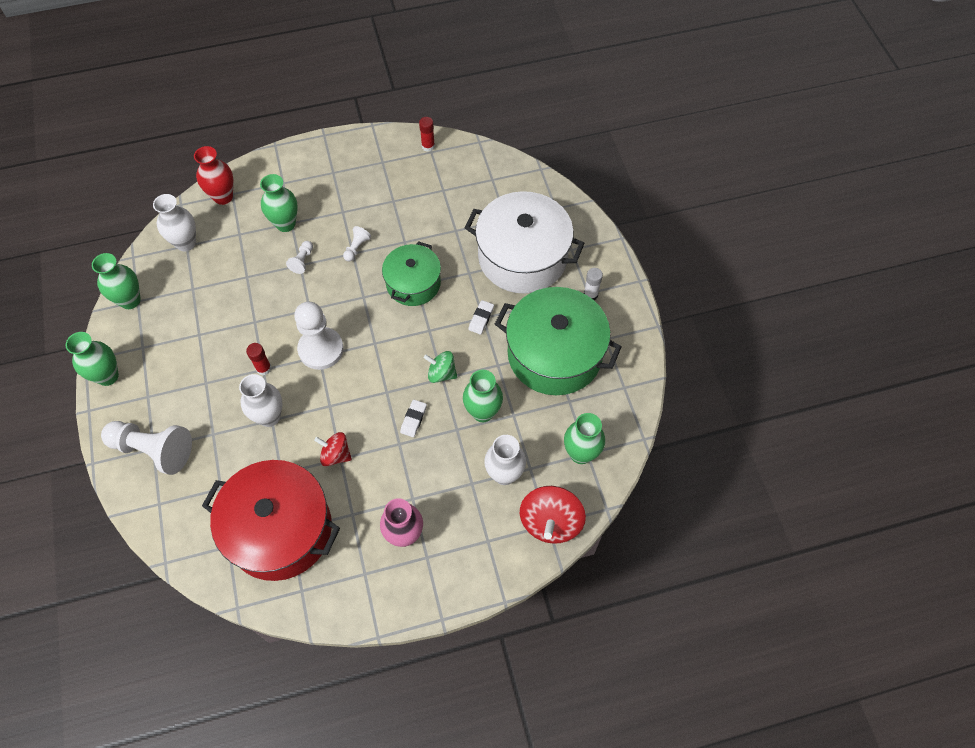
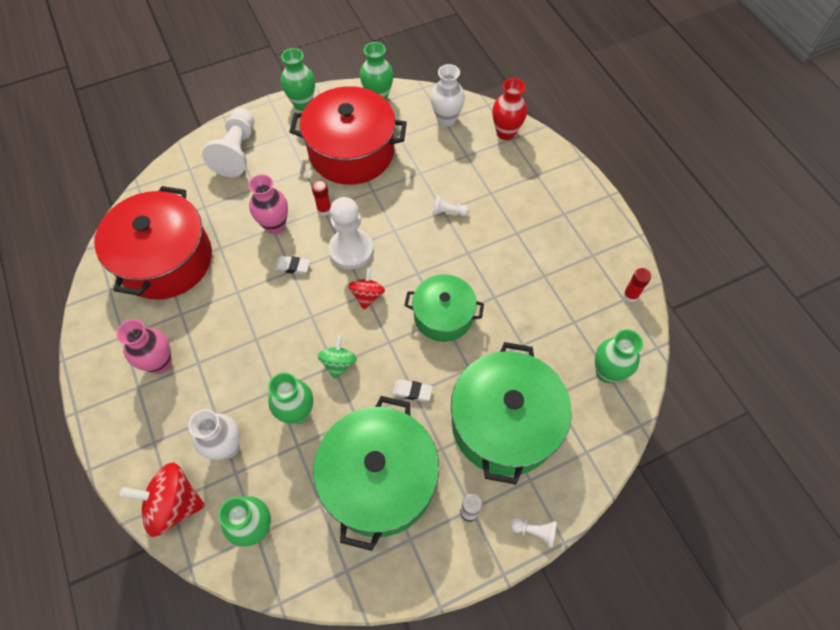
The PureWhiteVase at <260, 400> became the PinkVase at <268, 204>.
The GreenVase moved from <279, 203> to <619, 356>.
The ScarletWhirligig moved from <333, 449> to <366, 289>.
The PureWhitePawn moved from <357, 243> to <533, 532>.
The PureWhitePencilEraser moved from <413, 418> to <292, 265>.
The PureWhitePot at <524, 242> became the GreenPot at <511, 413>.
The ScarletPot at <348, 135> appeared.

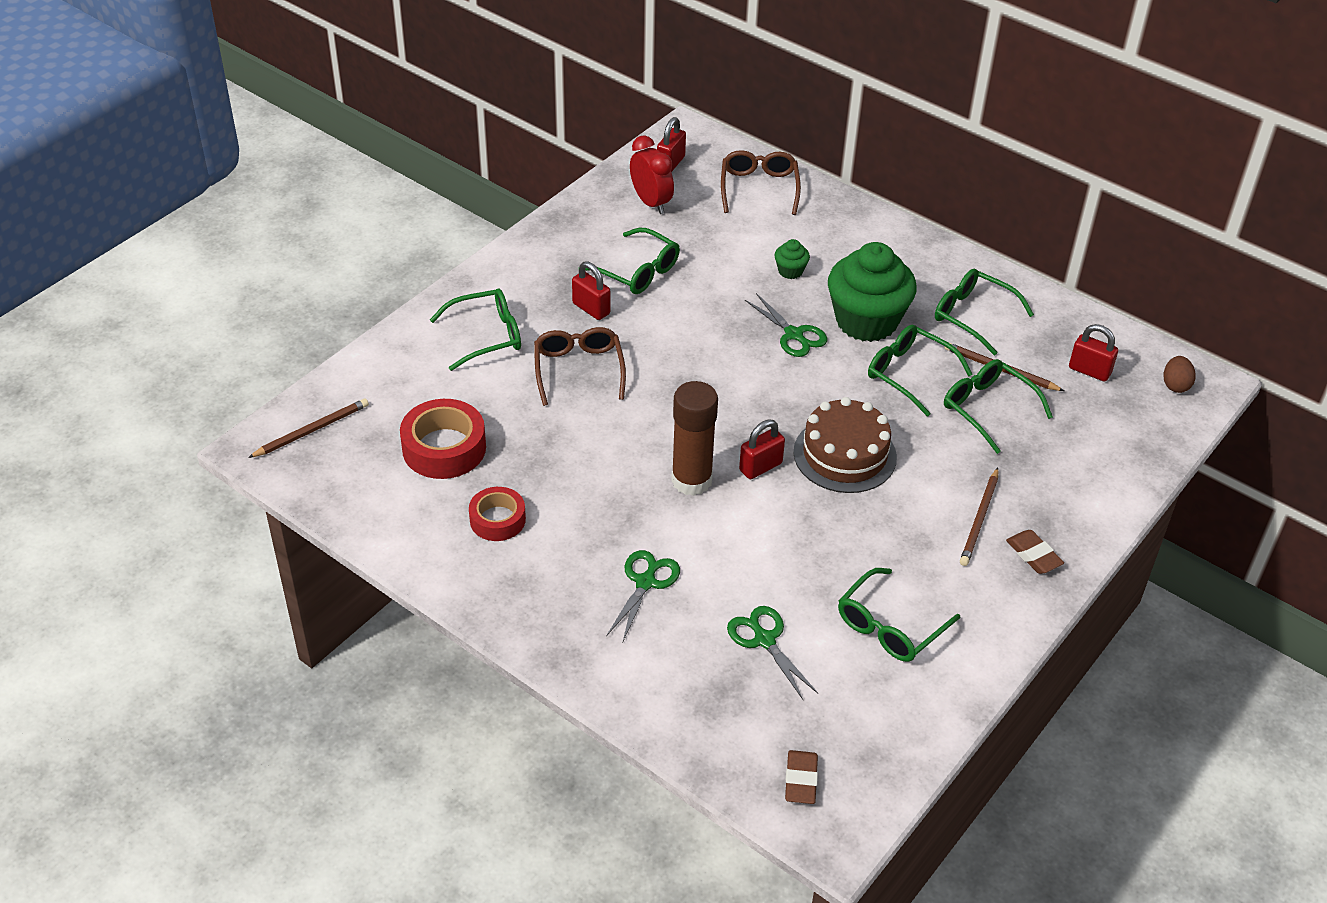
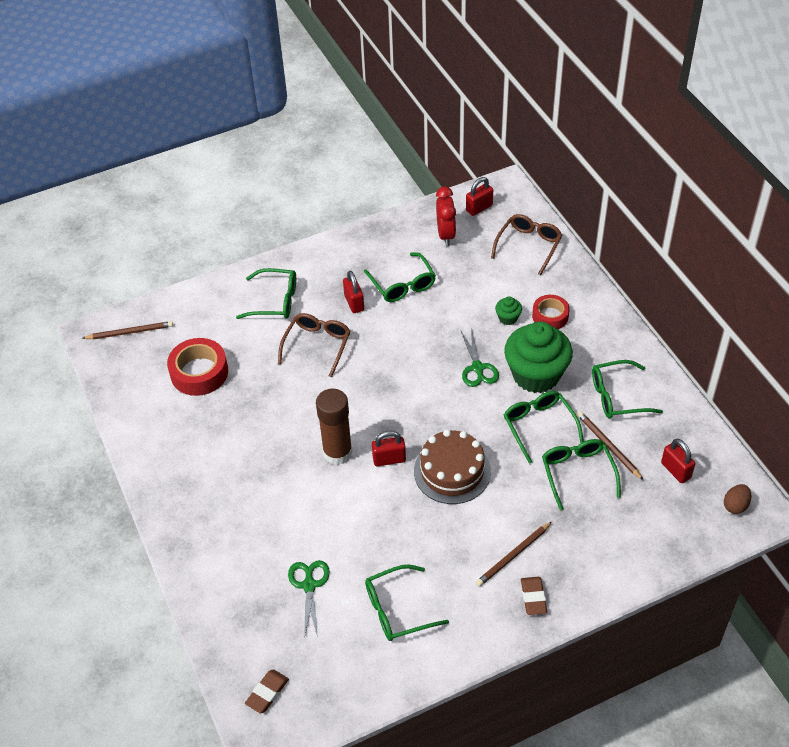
The ScarletRollOfTape moved from <497, 514> to <551, 312>.
The GreenScissors at <643, 595> disappeared.
The GreenGlasses at <984, 312> turned 75 degrees counterclockwise.

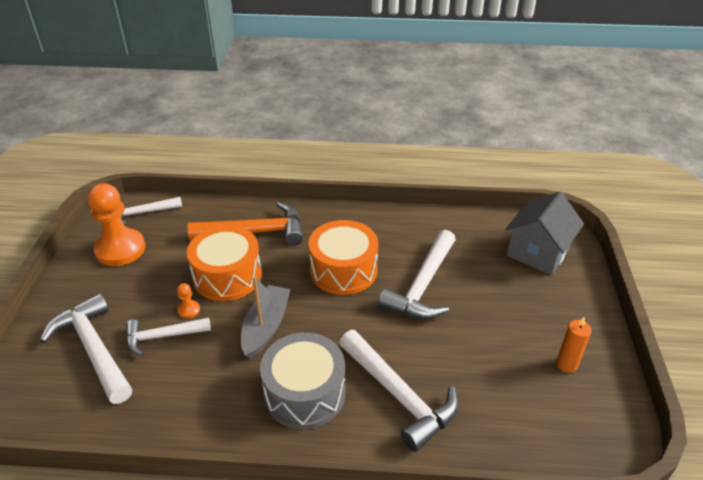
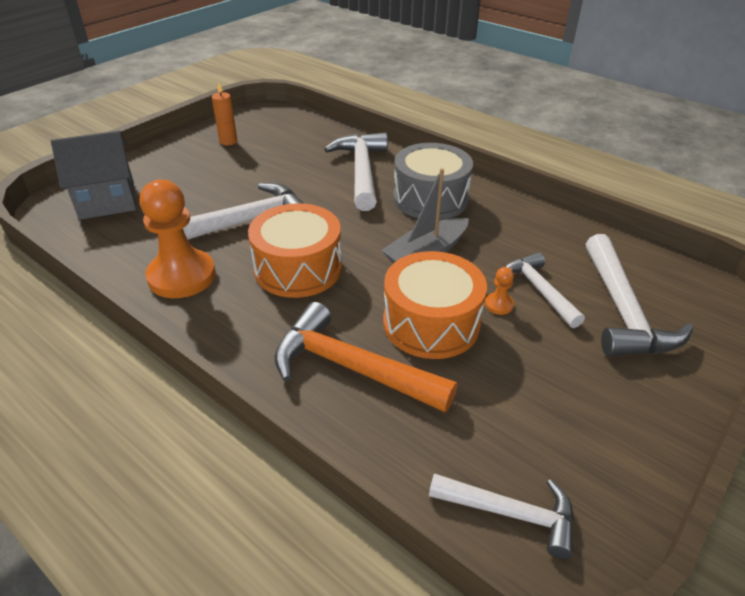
The BrightOrangePawn moved from <116, 224> to <178, 239>.
The PureWhiteCarpenter'sHammer at <168, 336> turned 135 degrees counterclockwise.

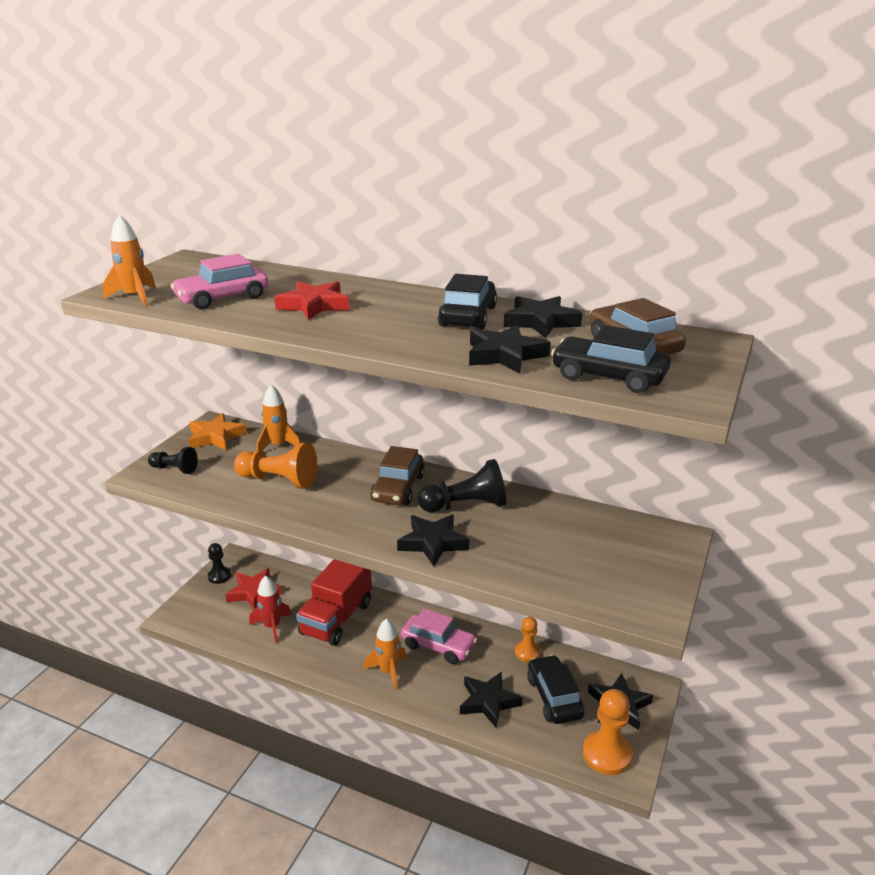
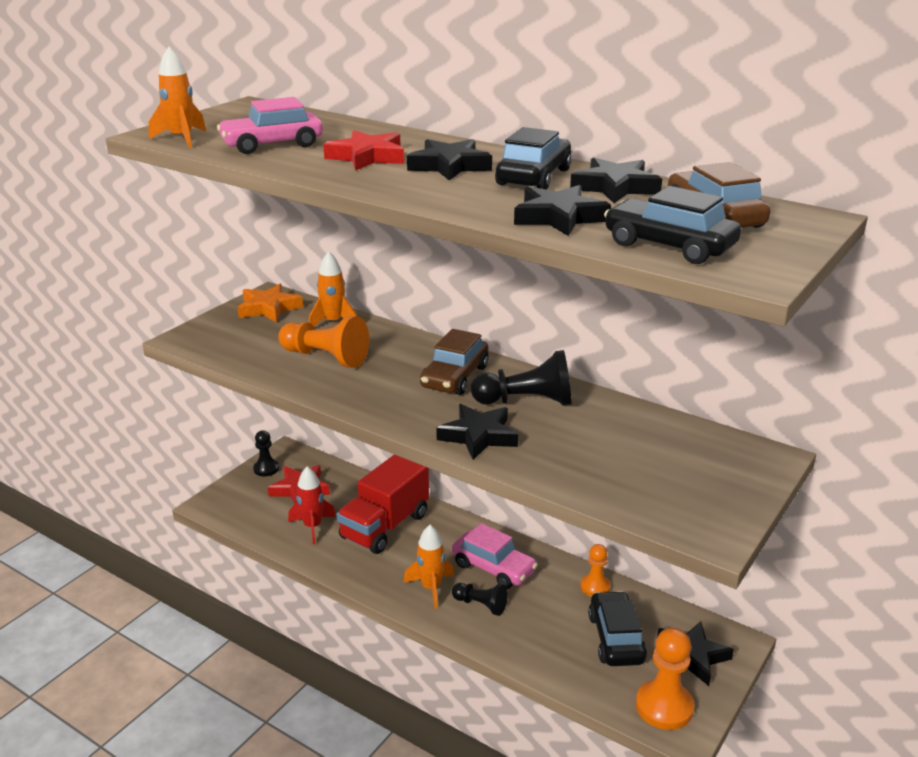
The EbonyPawn moved from <173, 460> to <480, 599>.
The EbonyFivePointedStar moved from <491, 700> to <449, 160>.

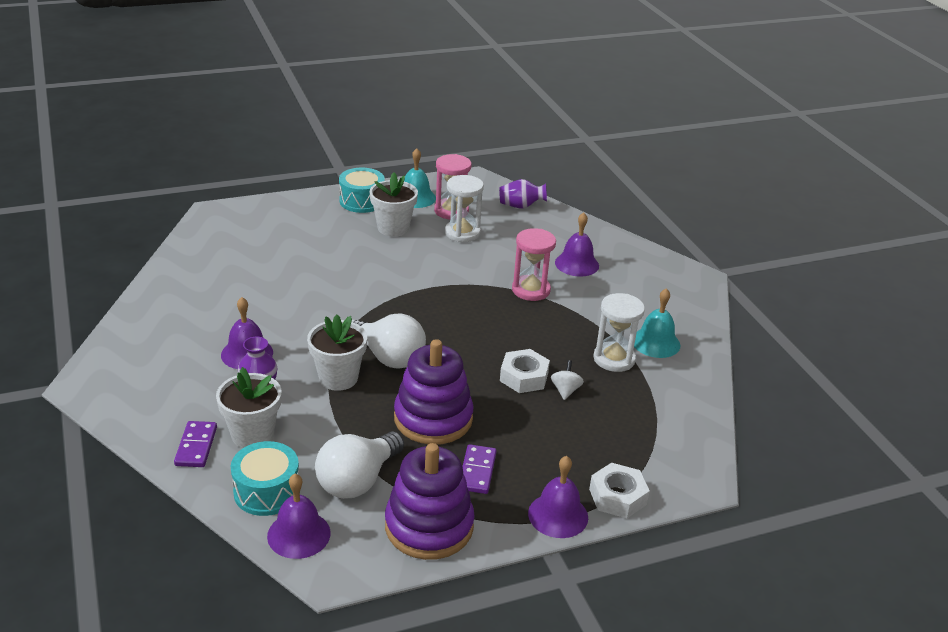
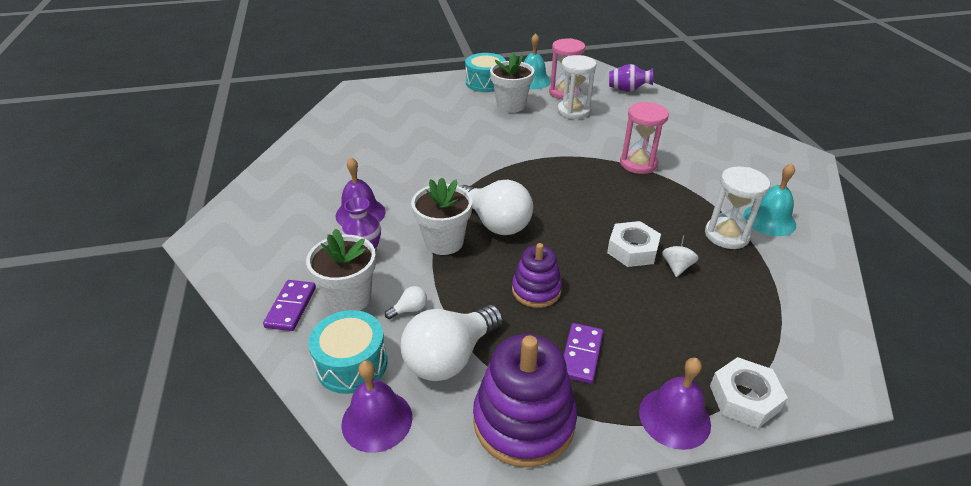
The PurpleStackingToy at <434, 392> changed to 0.60 times the size.
The PurpleBell at <577, 244> disappeared.
The PureWhiteLightbulb at <406, 302> appeared.

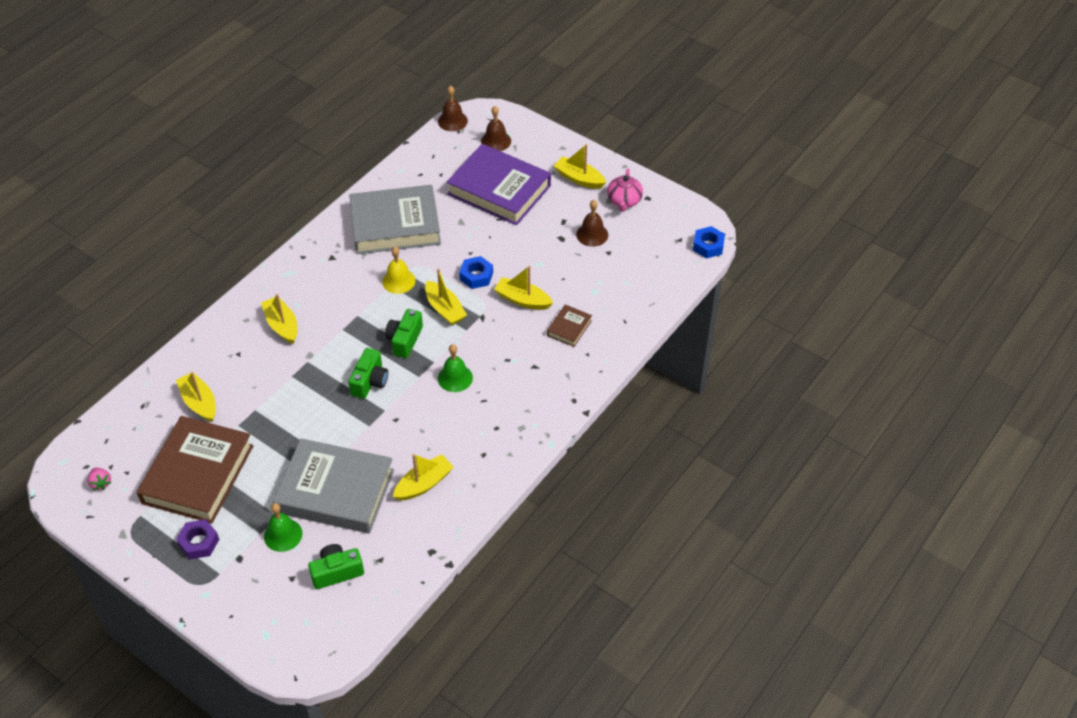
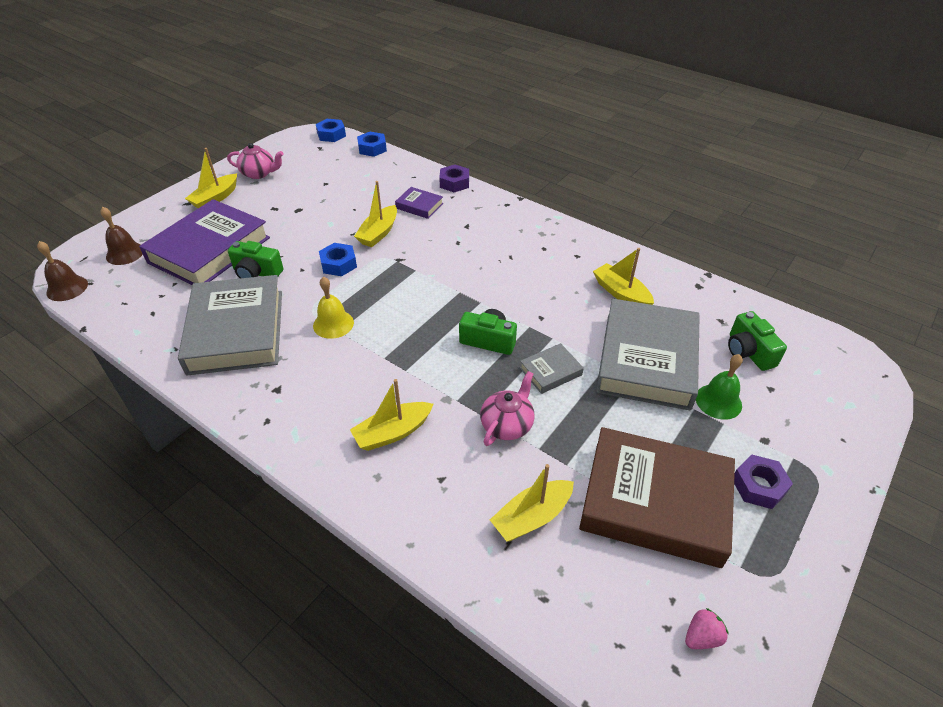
The GreenCamera moved from <404, 333> to <255, 259>.
The YellowBoat at <446, 297> disappeared.
The GreenBell at <455, 368> disappeared.
The DarkBrownBook at <569, 326> became the PurpleBook at <419, 203>.
The DarkBrownBell at <592, 223> disappeared.
The RoyalBlueNut at <372, 144> appeared.
The PurpleNut at <454, 178> appeared.
The PinkTeaPot at <507, 408> appeared.
The GrayBook at <552, 368> appeared.

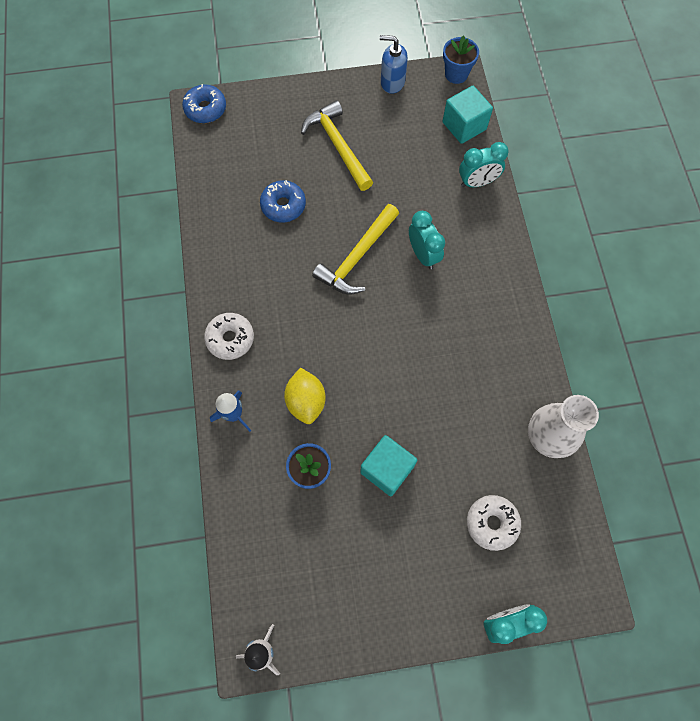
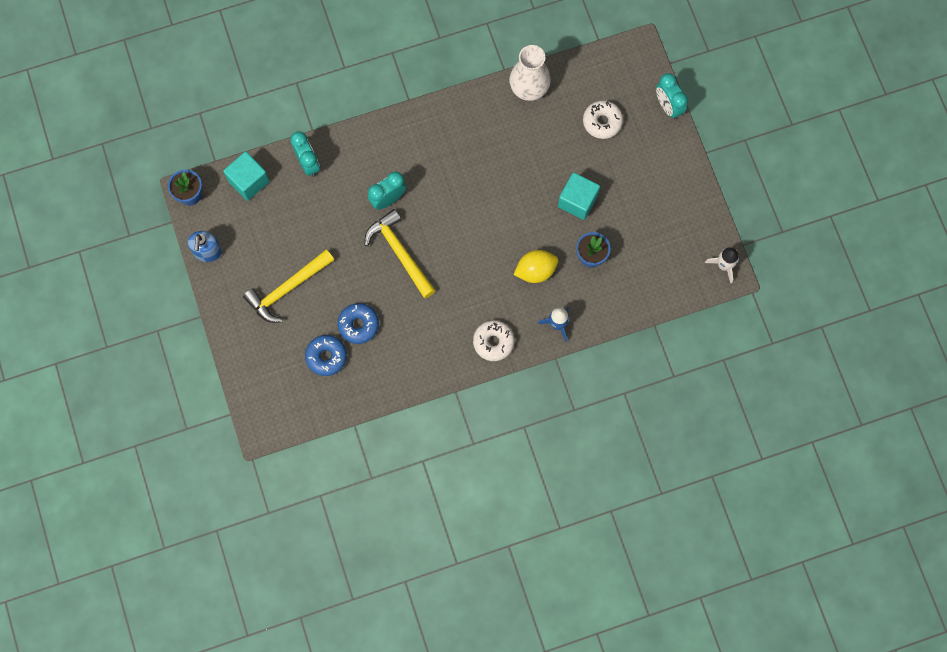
The RoyalBlueDonut moved from <204, 103> to <326, 355>.
The YellowCarpenter'sHammer at <355, 249> turned 150 degrees counterclockwise.

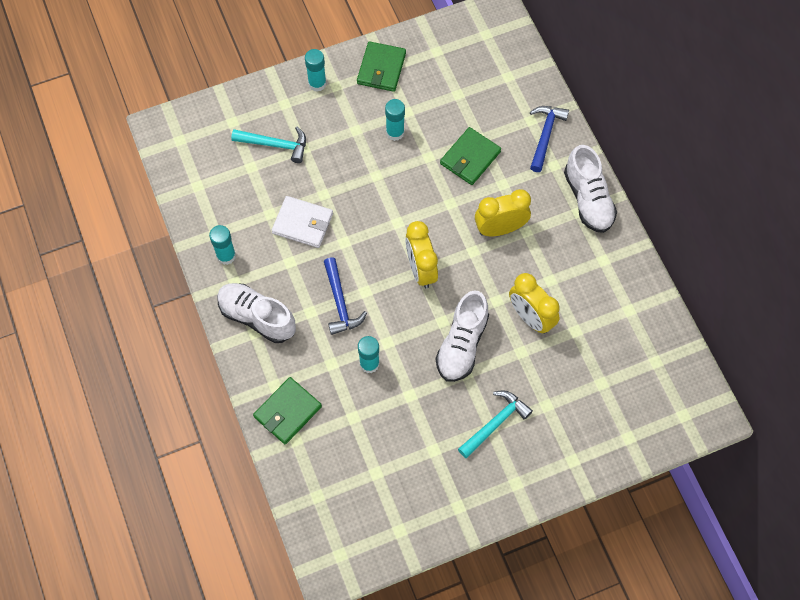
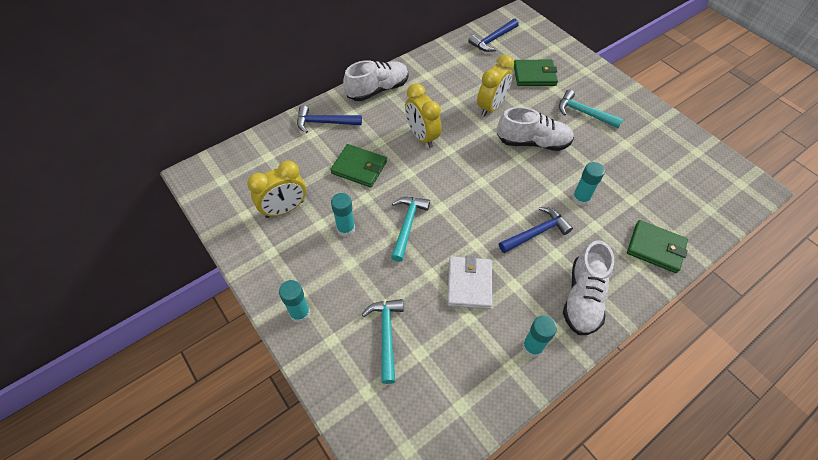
The GreenBillfold moved from <381, 66> to <536, 73>.
The YellowClock moved from <421, 255> to <276, 189>.
The TealCarpenter'sHammer at <410, 229> appeared.
The RoyalBlueCarpenter'sHammer at <493, 35> appeared.

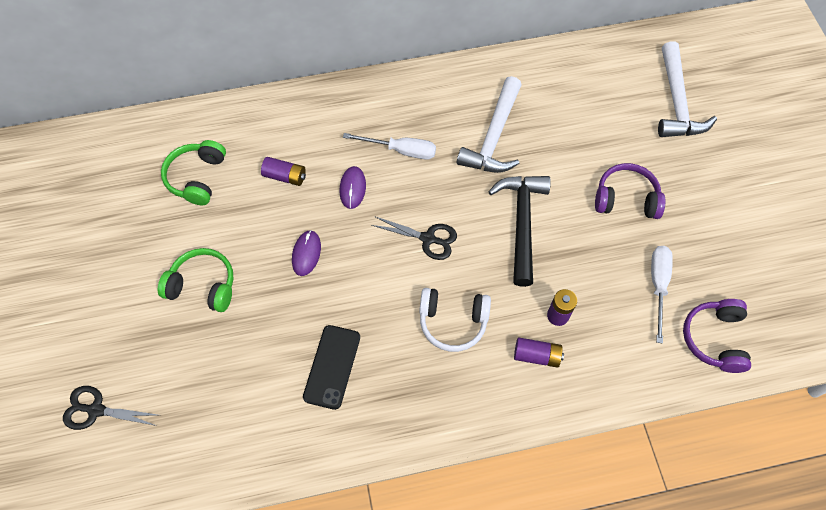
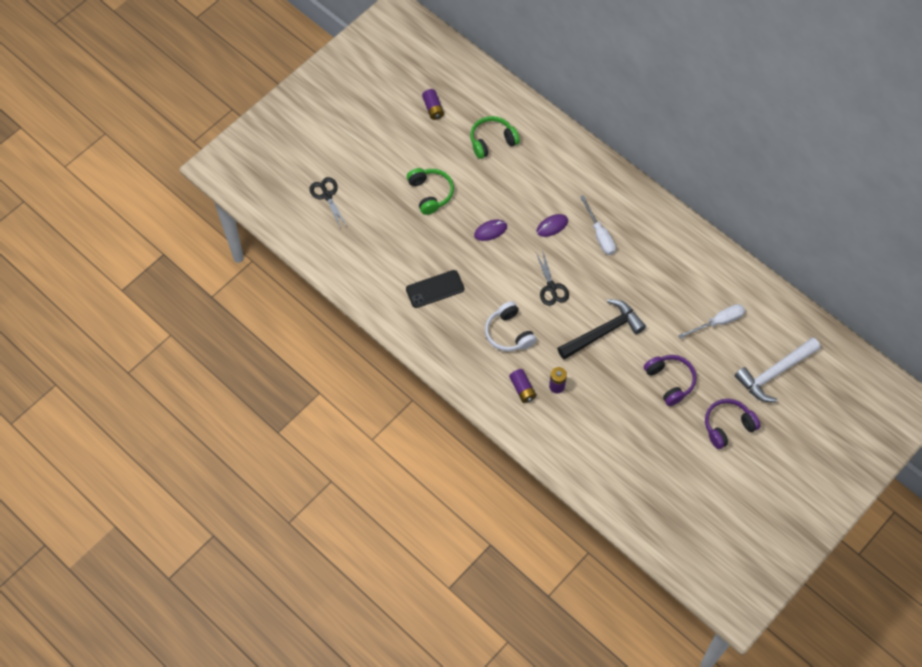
The PurpleBattery moved from <283, 171> to <433, 104>.
The PureWhiteCarpenter'sHammer at <489, 124> disappeared.
The PureWhiteScrewdriver moved from <662, 295> to <711, 321>.
The PurpleOverEarHeadphones moved from <717, 336> to <732, 424>.

